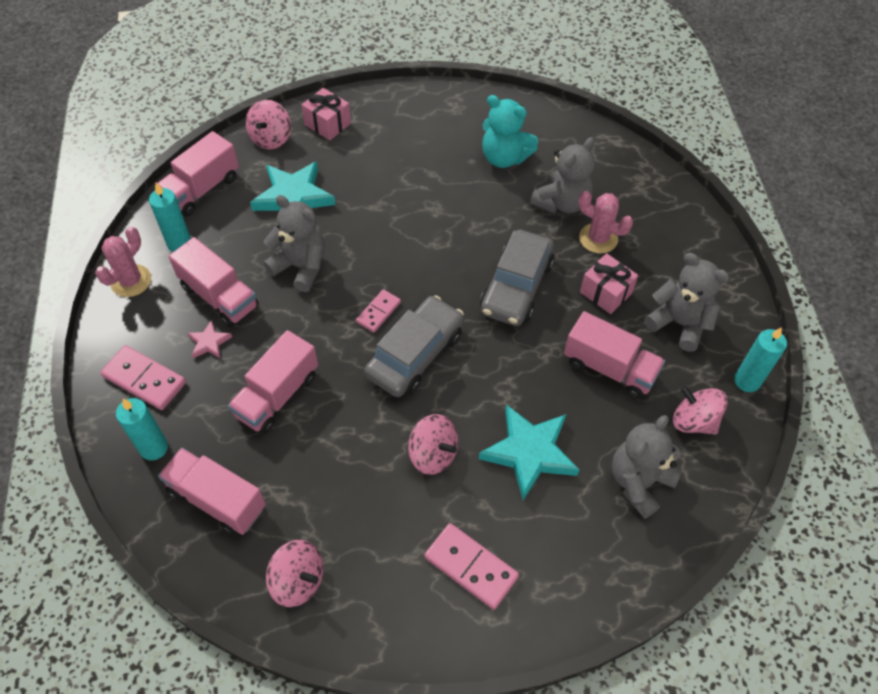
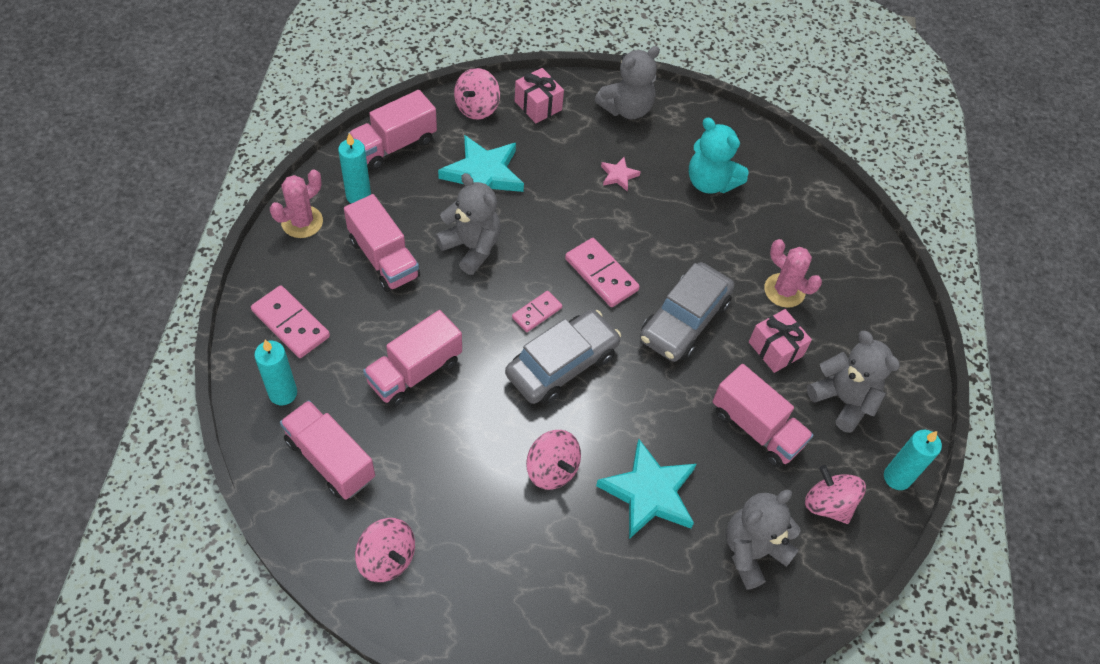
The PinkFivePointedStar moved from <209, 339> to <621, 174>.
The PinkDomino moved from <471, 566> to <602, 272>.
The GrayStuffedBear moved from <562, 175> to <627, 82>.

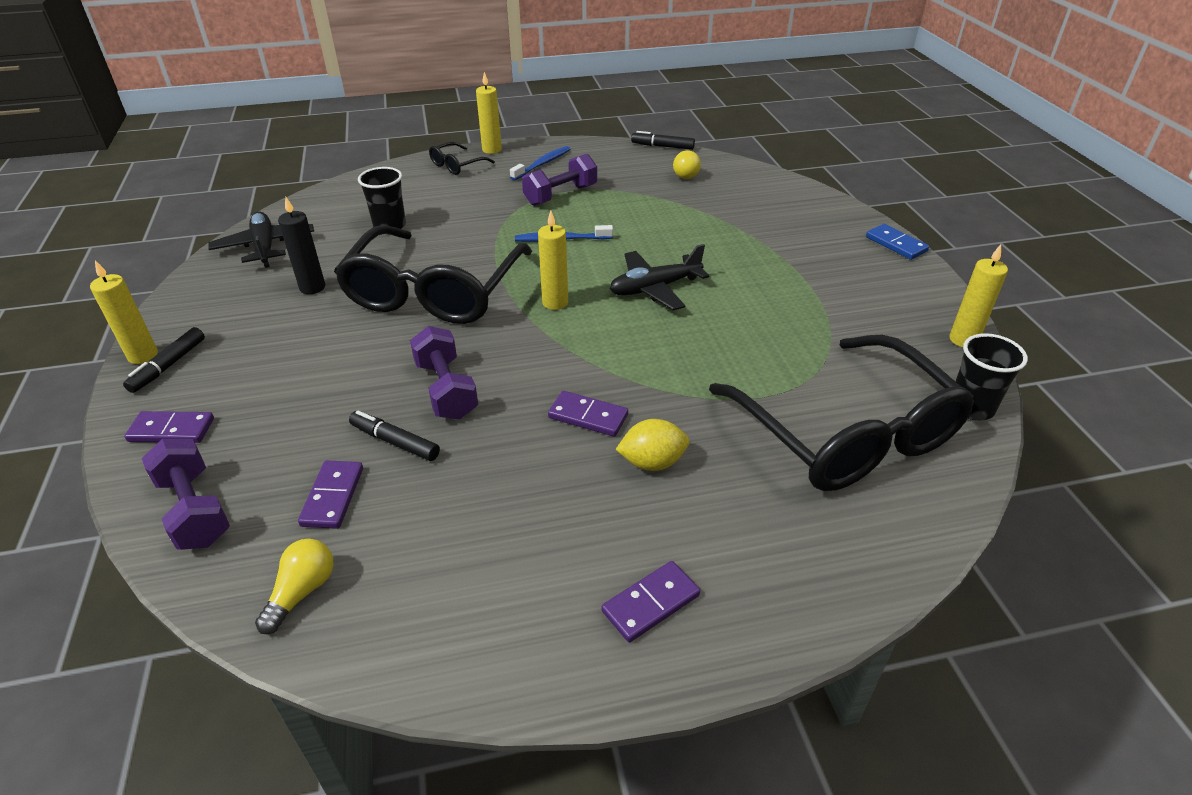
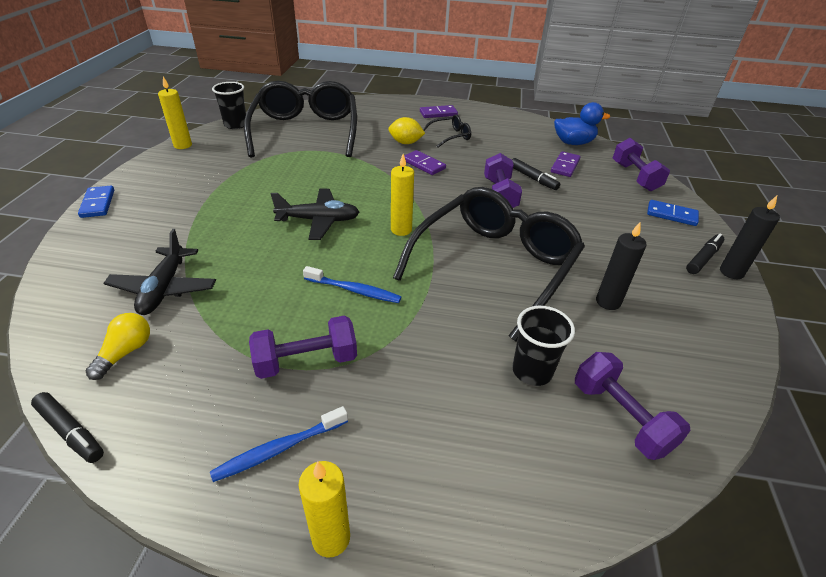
The YellowPillarCandle at <124, 312> became the EbonyPillarCandle at <750, 237>.
The PurpleDomino at <169, 427> became the RoyalBlueDomino at <673, 213>.
The EbonyPlane moved from <261, 240> to <160, 272>.
The YellowLightbulb at <294, 586> was replaced by the RoyalBlueRubberDuck at <582, 123>.
The EbonyGlasses moved from <462, 158> to <447, 130>.
The PurpleDumbbell at <633, 406> appeared.

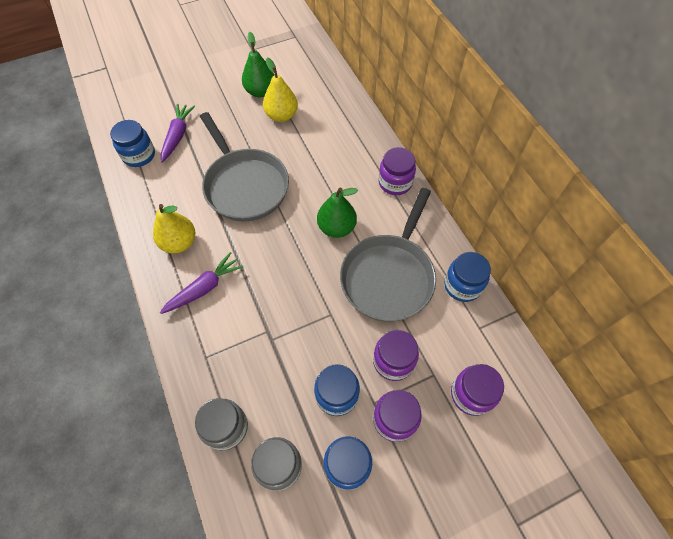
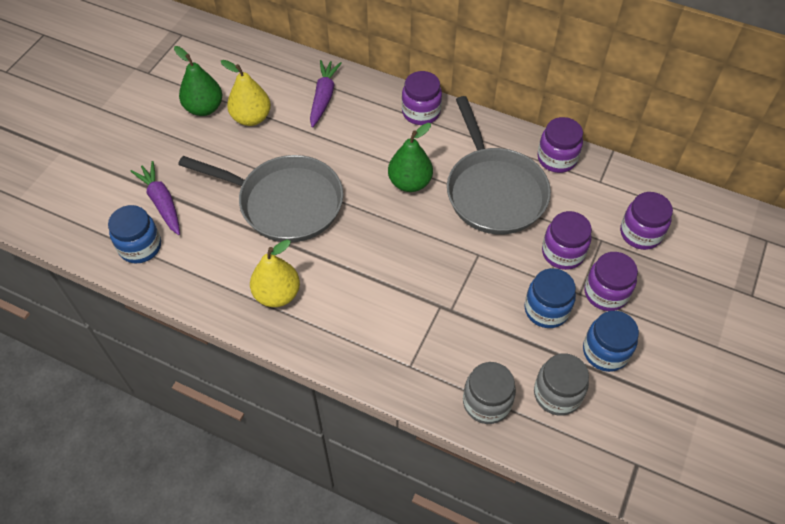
The PurpleToyCarrot moved from <201, 283> to <326, 94>.
The RoyalBluePreserveJar at <467, 277> became the PurplePreserveJar at <560, 145>.

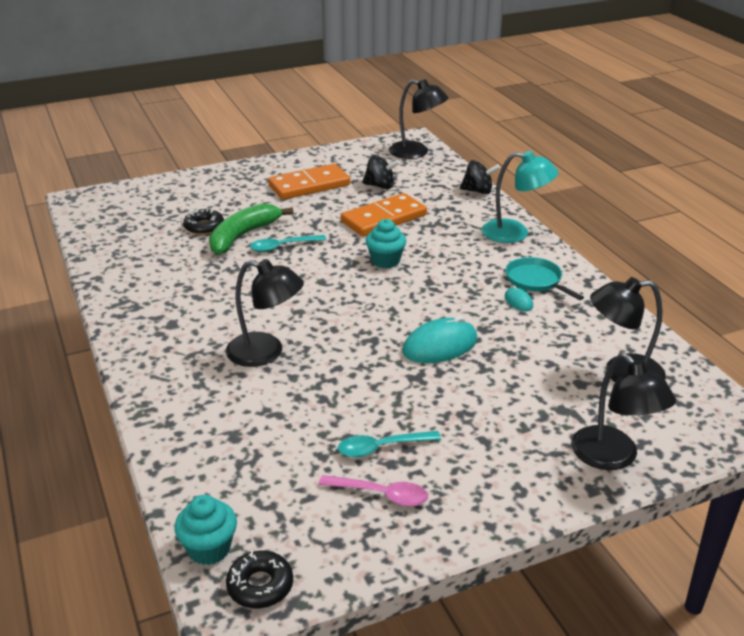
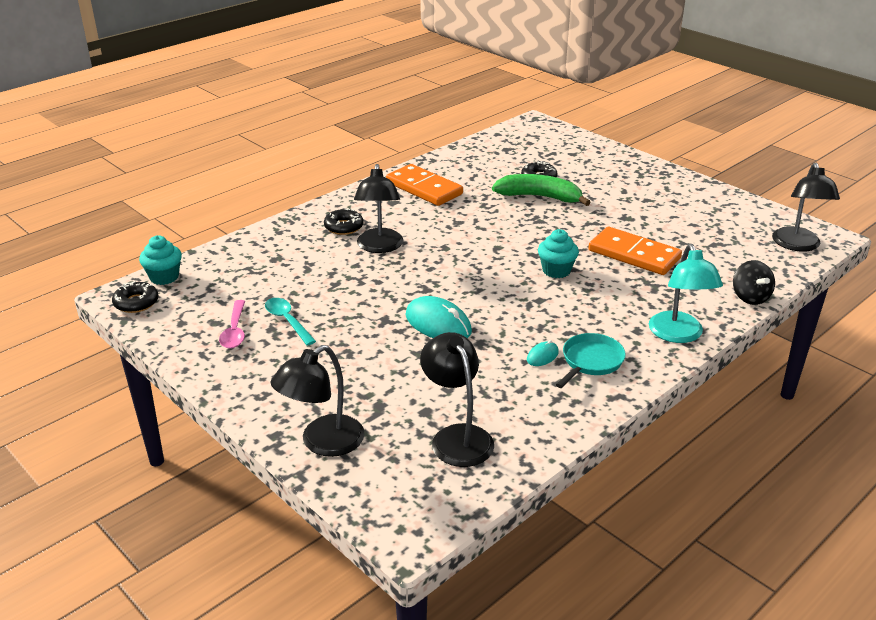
The TealTeaspoon at <288, 243> disappeared.
The BrightOrangeDomino moved from <309, 182> to <424, 185>.
The EbonyWhirligig at <381, 172> disappeared.
The EbonyDonut at <344, 221> appeared.

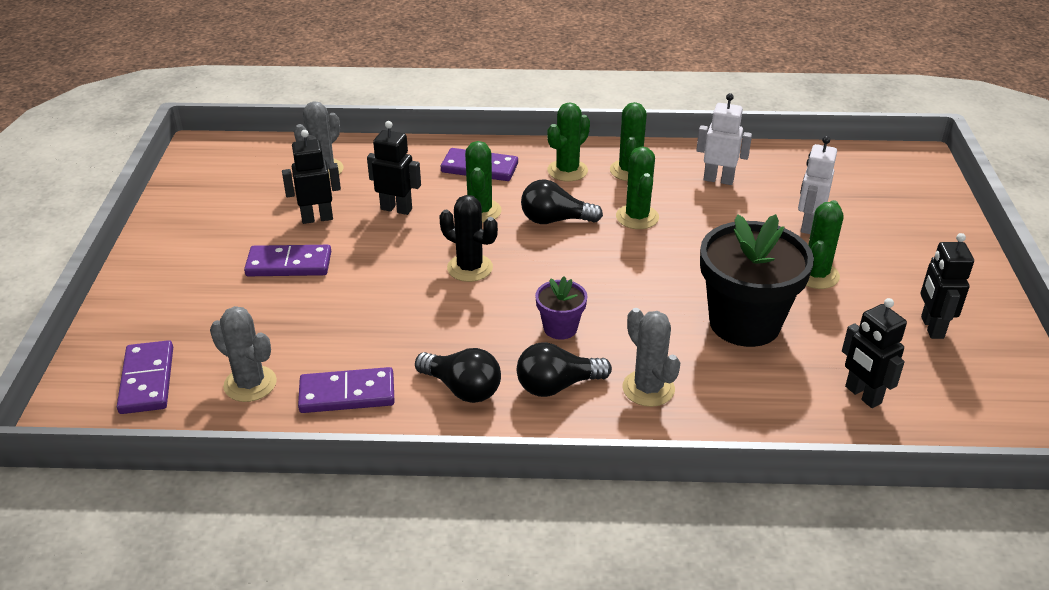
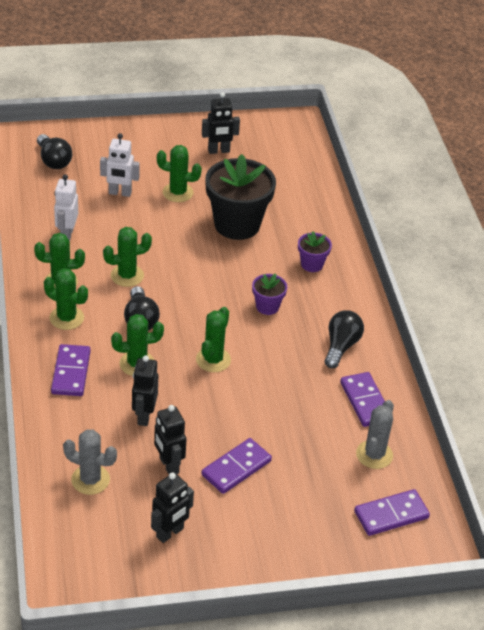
The PurpleDomino at <287, 260> turned 60 degrees clockwise.
The EbonySaguaroCactus at <469, 238> became the GreenSaguaroCactus at <213, 339>.
The EbonyLightbulb moved from <564, 369> to <54, 151>.
The GraySaguaroCactus at <651, 357> was replaced by the PurplePottedPlant at <315, 251>.
The EbonyRobot moved from <874, 353> to <172, 507>.

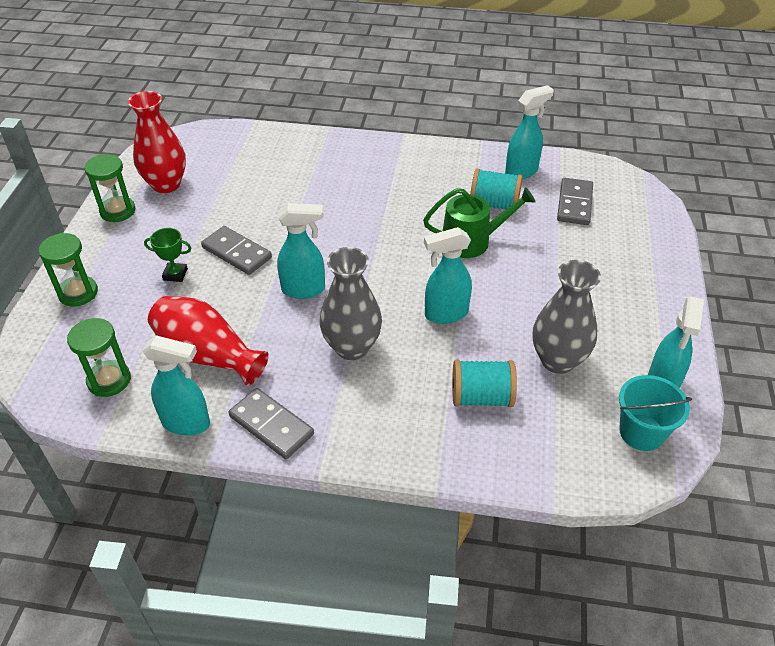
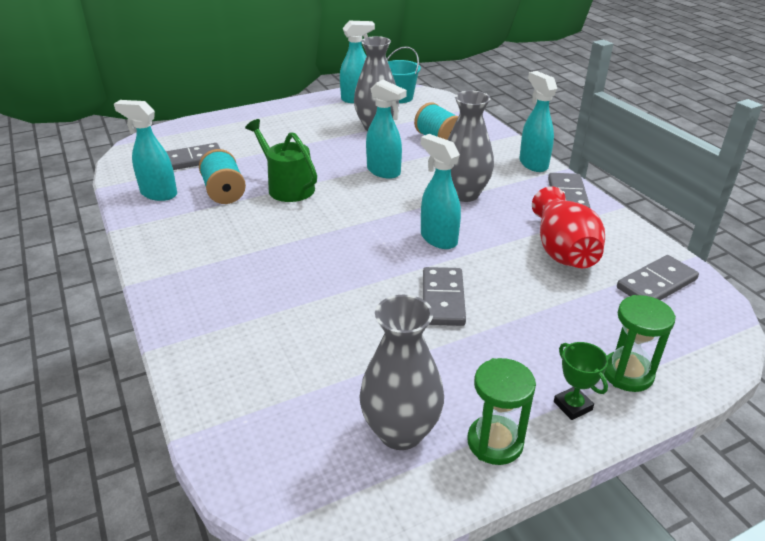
The GreenHourglass at <99, 357> was replaced by the GrayDomino at <658, 277>.
The ScarletVase at <157, 142> became the GrayVase at <401, 372>.
The TealSprayer moved from <176, 385> to <538, 121>.
The GreenTrophy moved from <167, 255> to <581, 381>.

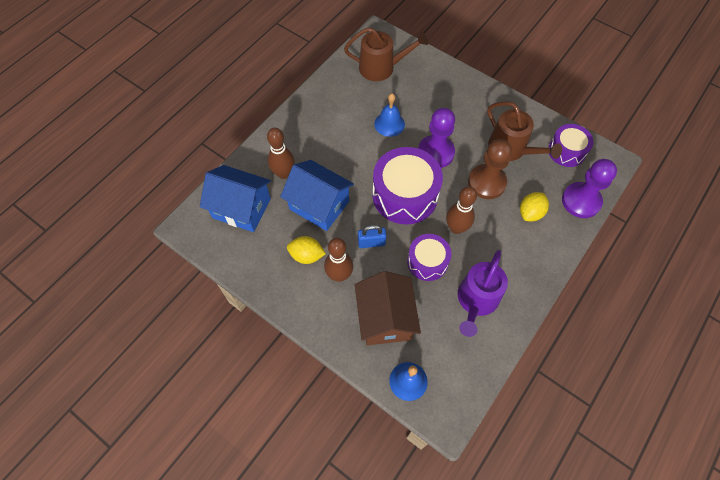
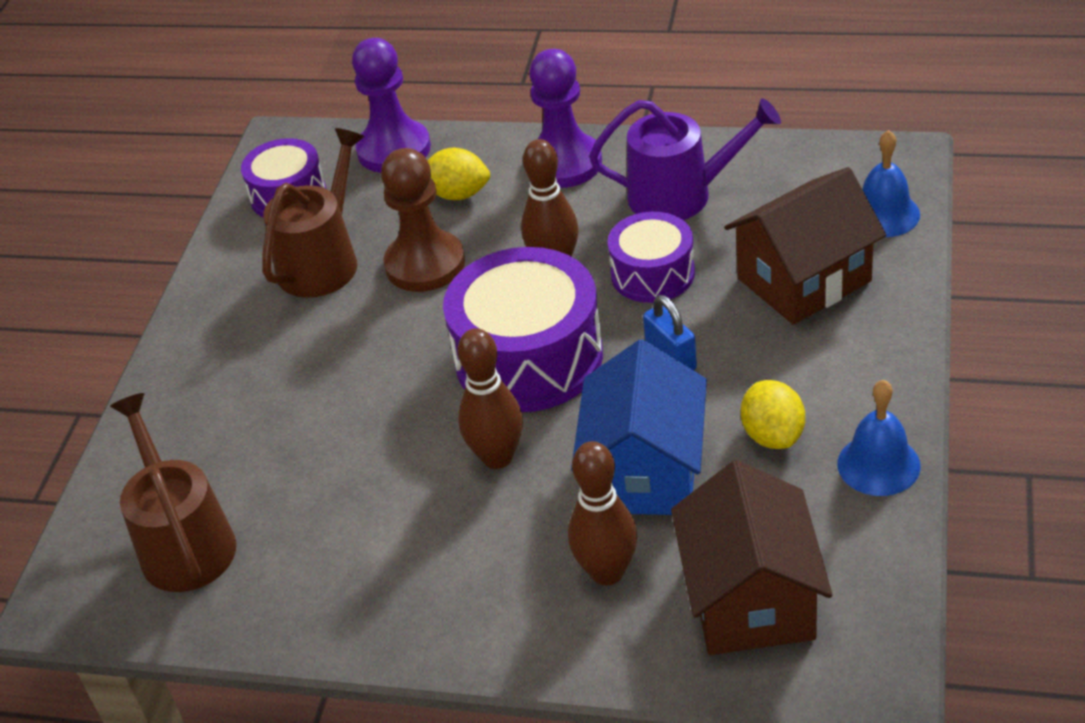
The RoyalBlueCottage at <235, 198> became the DarkBrownCottage at <752, 557>.
The DarkBrownBowlingPin moved from <338, 260> to <490, 398>.
The RoyalBlueBell moved from <389, 115> to <879, 438>.
The PurplePawn moved from <436, 138> to <565, 118>.

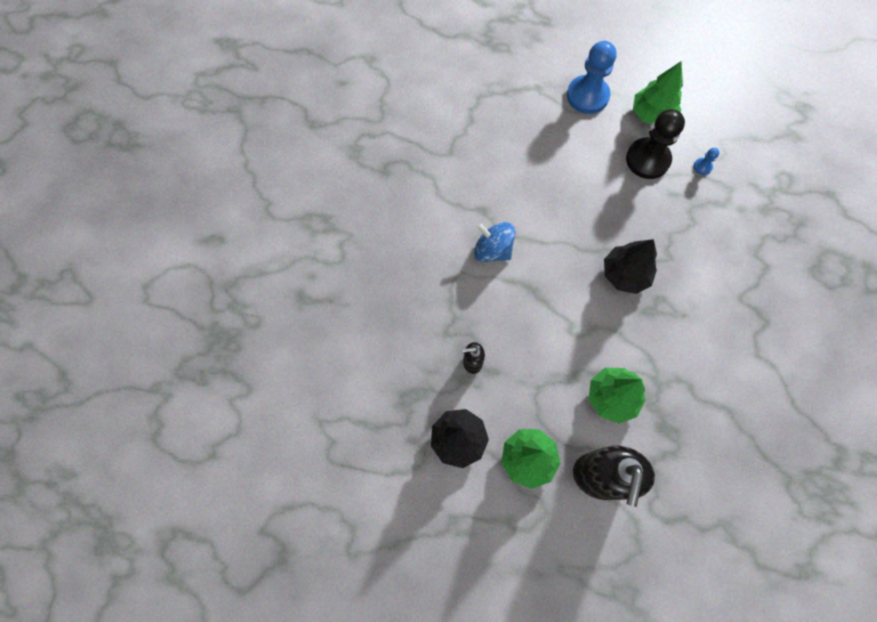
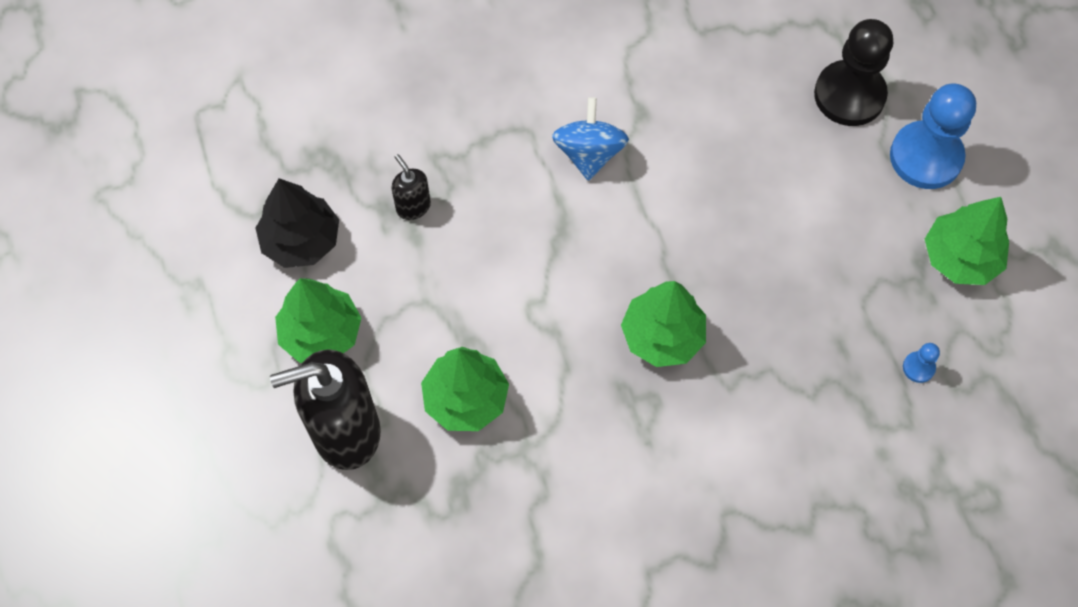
The EbonyFirTree at <630, 266> became the GreenFirTree at <663, 324>.
The EbonyPawn moved from <655, 144> to <853, 72>.

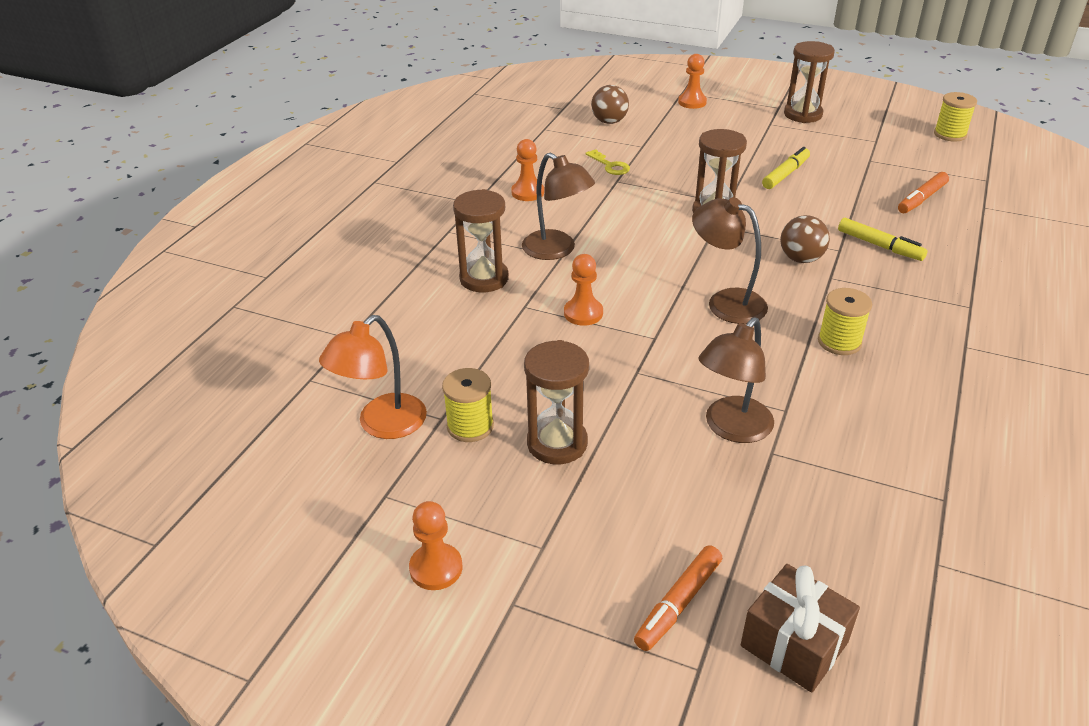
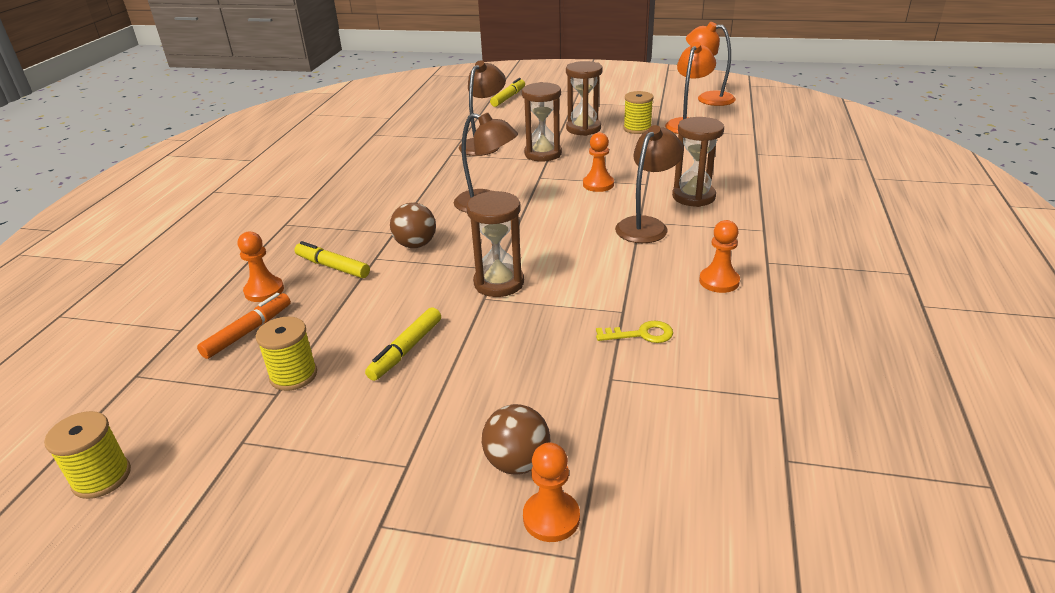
The BrightOrangePawn moved from <435, 545> to <261, 267>.
The DarkBrownReadingLamp at <558, 206> turned 90 degrees clockwise.
The YellowKey at <607, 162> turned 135 degrees clockwise.
The DarkBrownBall moved from <610, 104> to <516, 439>.
The BrightOrangeFeltPen at <678, 598> became the YellowFeltPen at <507, 92>.
The DarkBrownPresent at <800, 628> disappeared.
The DarkBrownHourglass moved from <809, 82> to <542, 122>.
The YellowReelOfThread moved from <845, 321> to <286, 354>.
The BrightOrangeReadingLamp at <711, 64> appeared.

